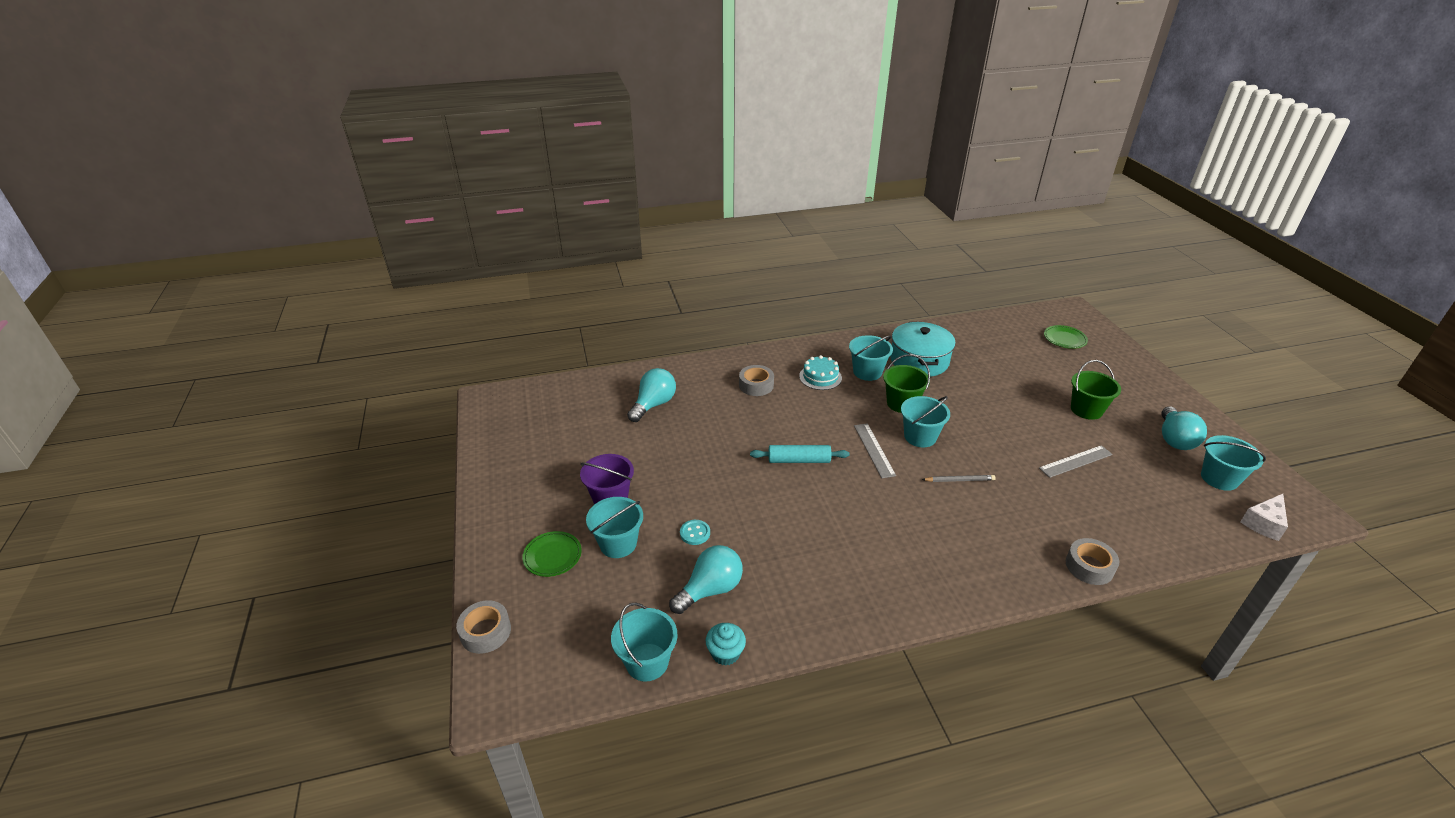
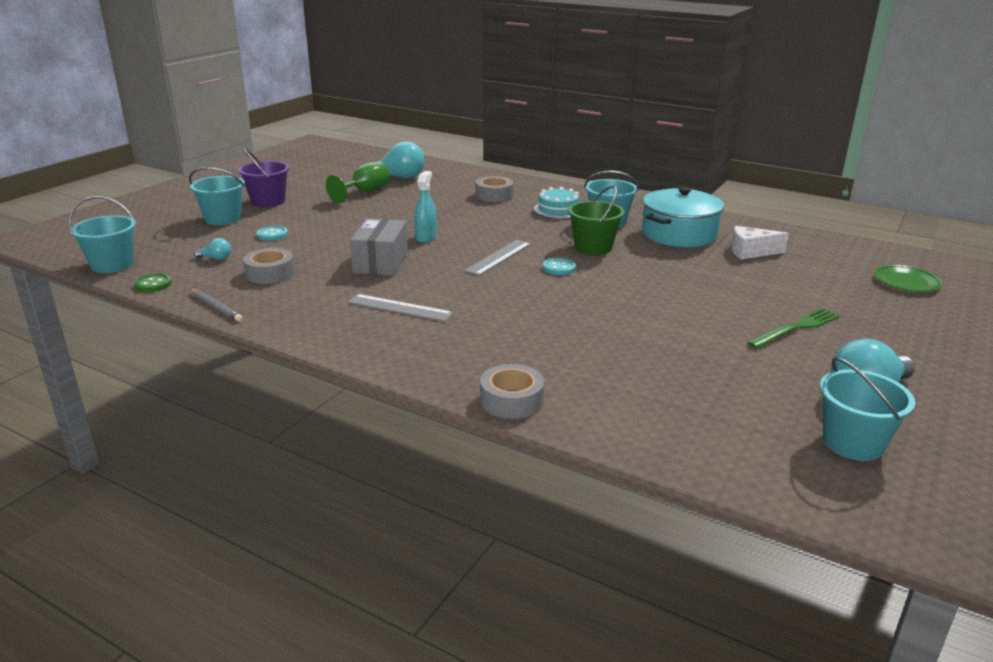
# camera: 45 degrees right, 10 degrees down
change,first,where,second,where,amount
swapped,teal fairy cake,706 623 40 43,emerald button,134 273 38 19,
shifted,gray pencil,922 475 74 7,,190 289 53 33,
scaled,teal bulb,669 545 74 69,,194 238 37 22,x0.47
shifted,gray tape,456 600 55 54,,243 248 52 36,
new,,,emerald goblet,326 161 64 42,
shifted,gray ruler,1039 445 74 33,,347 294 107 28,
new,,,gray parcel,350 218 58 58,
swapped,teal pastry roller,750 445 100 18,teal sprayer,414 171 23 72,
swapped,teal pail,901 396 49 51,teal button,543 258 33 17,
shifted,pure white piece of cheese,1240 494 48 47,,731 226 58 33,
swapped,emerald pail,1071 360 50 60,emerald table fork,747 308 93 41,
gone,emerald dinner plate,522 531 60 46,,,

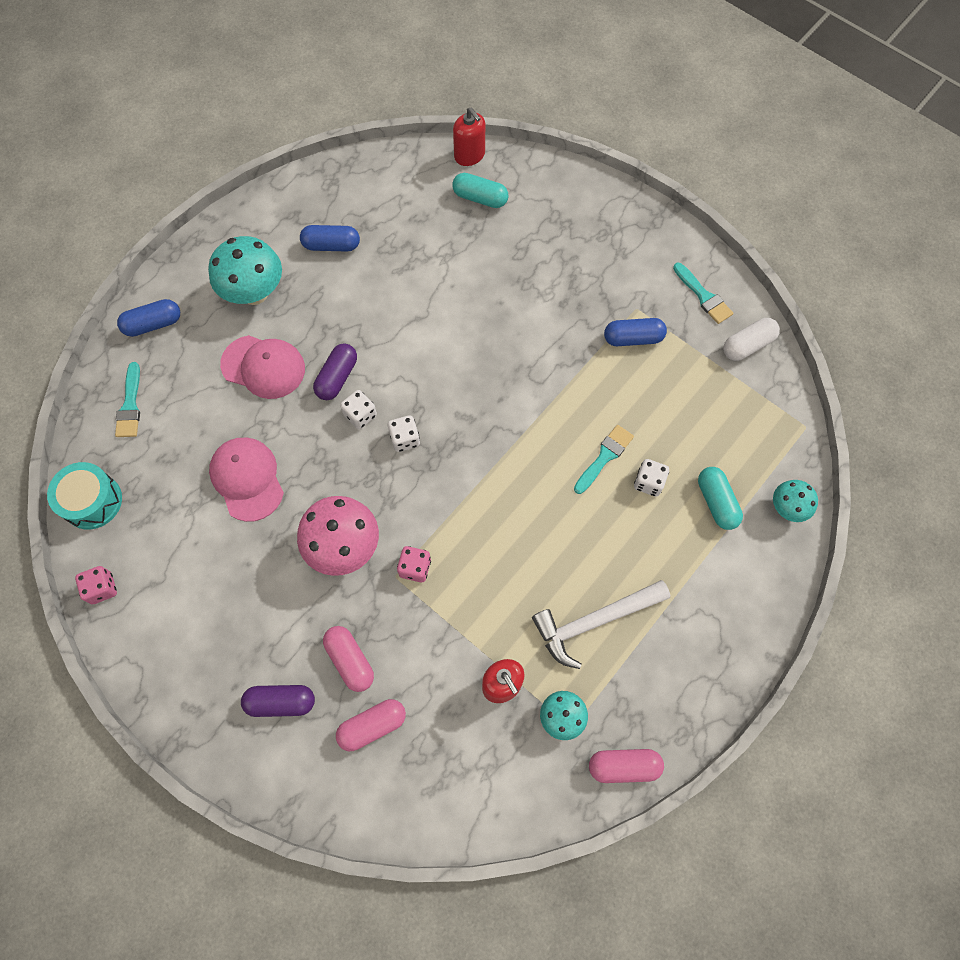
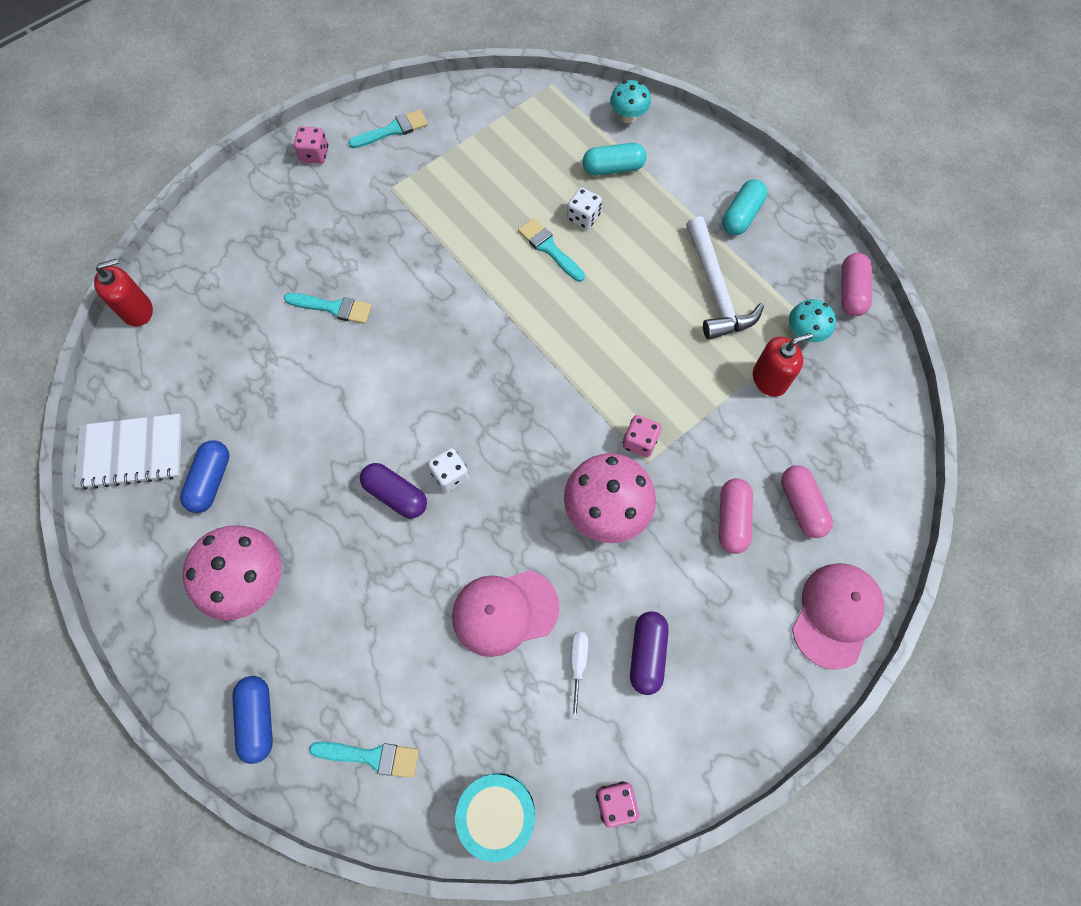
# camera: 80 degrees left, 0 degrees up
change,first,where,second,where,amount
new,,,pure white notepad,74 414 108 76,
repainted,teal toadstool,208 236 74 69,pink toadstool,183 526 99 94,
new,,,teal paint brush,284 293 88 31,
new,,,pink dice,294 126 34 38,
new,,,pure white screwdriver,571 632 17 87,
shifted,purple pill shape,241 685 74 32,,630 611 39 84,
rotated,pink pill shape,323 626 51 66,,719 478 34 76,60 degrees counterclockwise
shifted,teal pill shape,452 173 57 35,,722 179 45 56,
shifted,pink baseball cap,220 335 85 64,,792 563 92 107,
gone,pure white dice,388 415 32 37,,,
gone,blue pill shape,604 318 63 28,,,
gone,pure white pill shape,723 318 57 43,,,

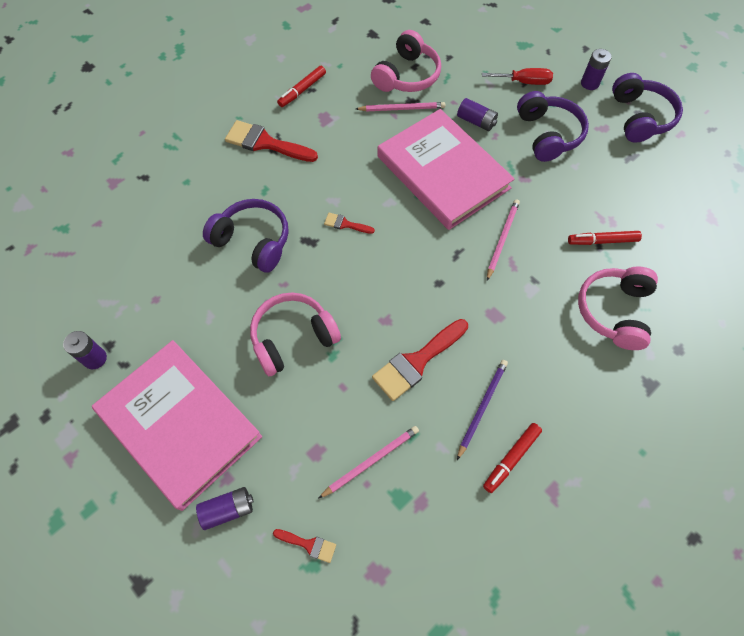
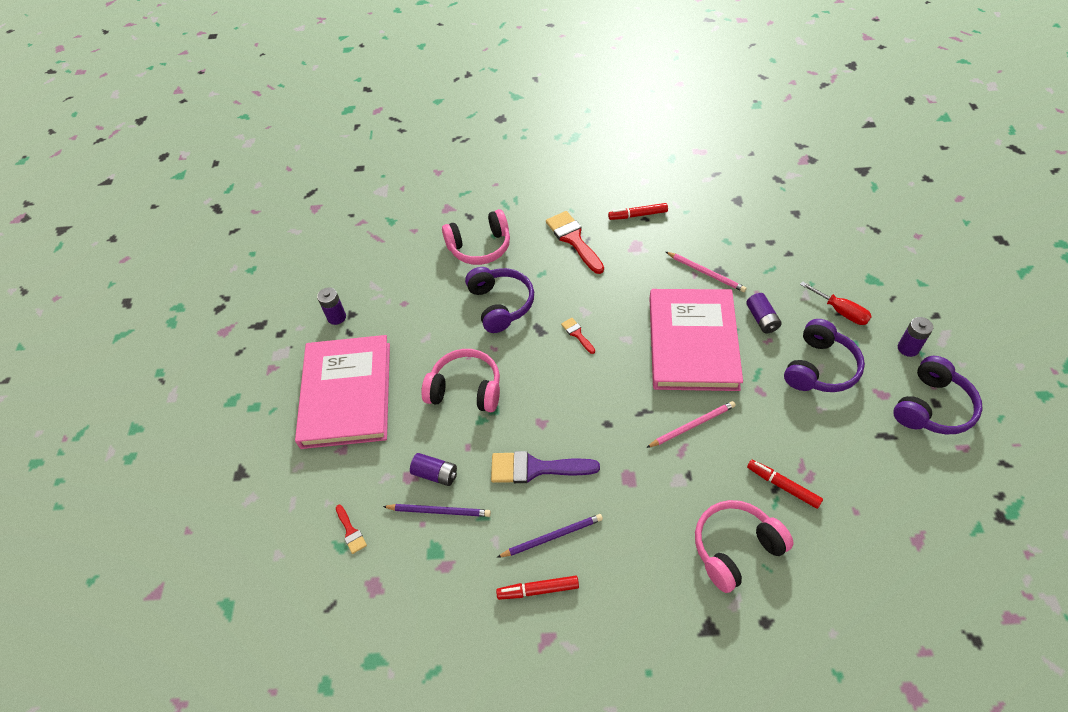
# camera: 45 degrees right, 10 degrees down
change,first,where,second,where,amount
repainted,pink pencil,318 426 101 73,purple pencil,383 504 108 13,
shifted,purple battery,196 487 58 43,,410 453 47 33,
shifted,pink over-ear headphones,371 30 70 62,,442 209 68 56,
repainted,crimson paint brush,372 319 96 82,purple paint brush,491 451 109 32,

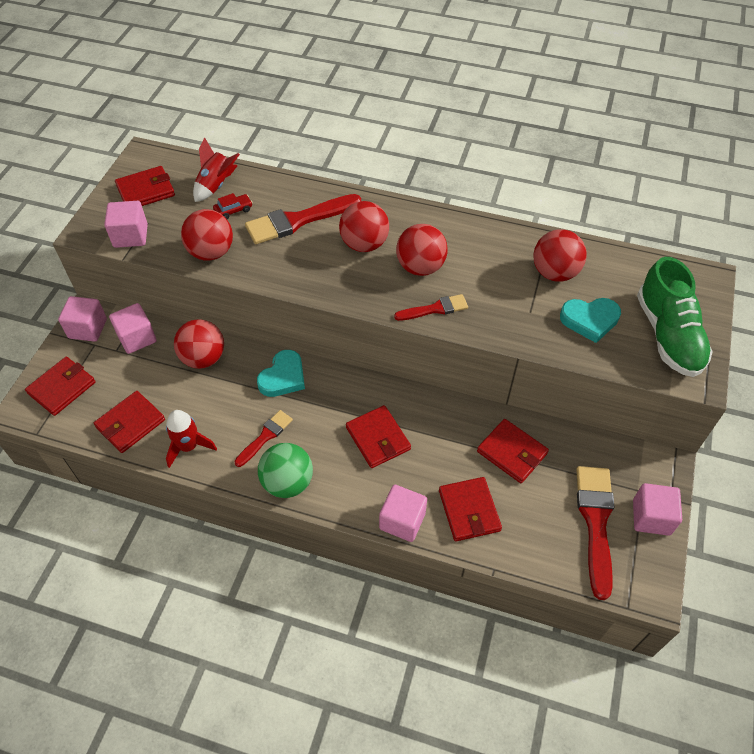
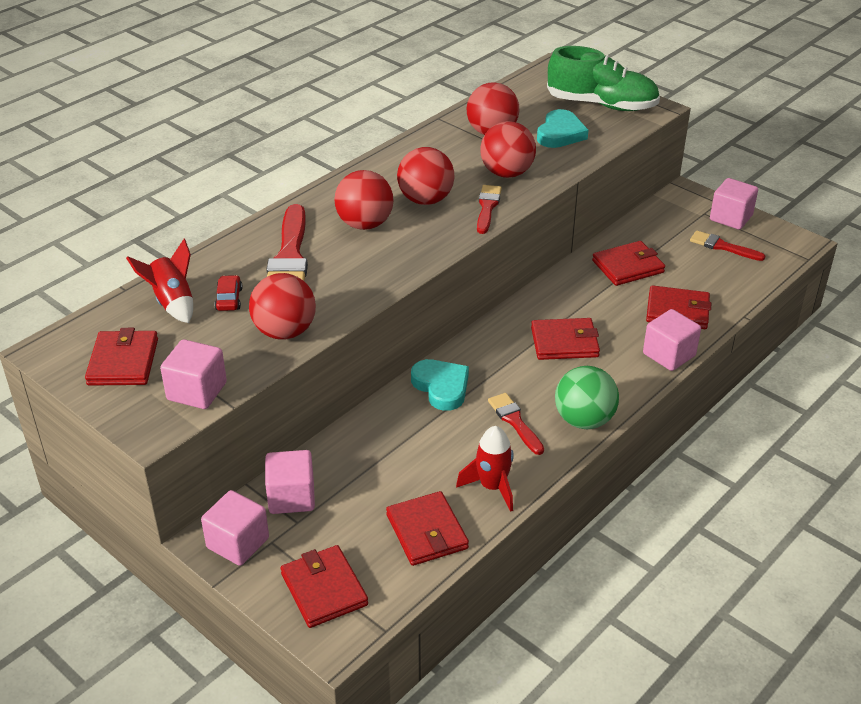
# camera: 65 degrees left, 15 degrees down
change,first,where,second,where,amount
shifted,crimson sphere,174 319 50 50,,480 121 56 57,
scaled,crimson paint brush,576 466 38 134,,690 230 75 31,x0.57

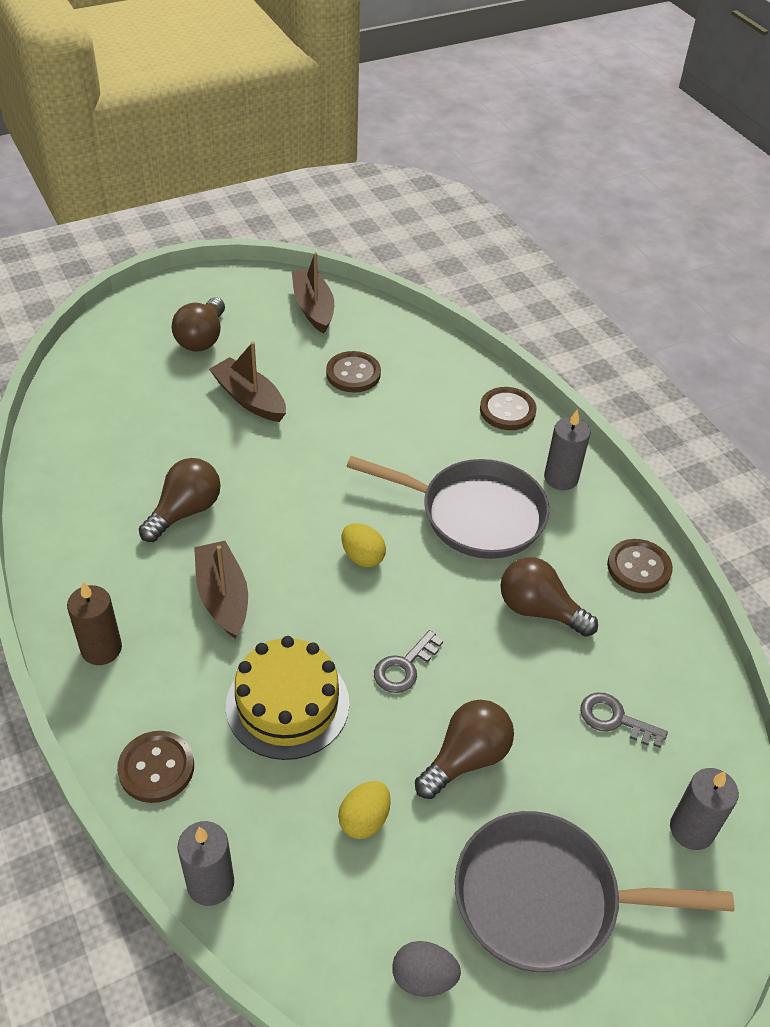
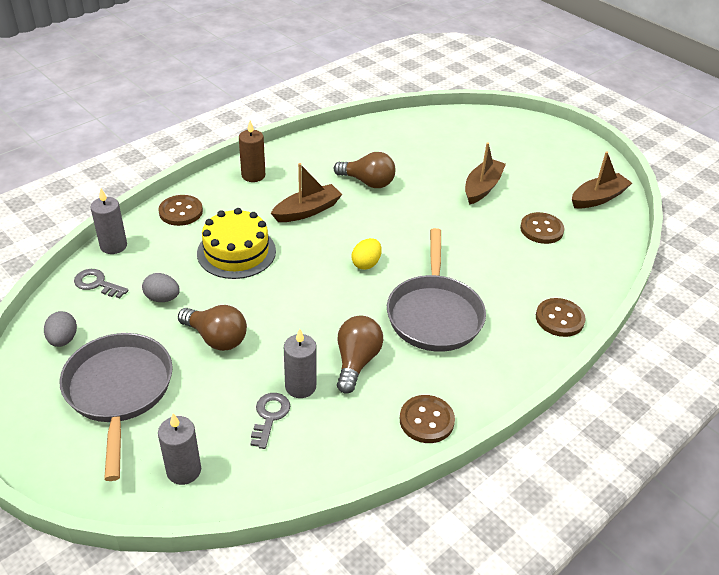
# camera: 75 degrees right, 5 degrees down
change,first,where,second,where,amount
shifted,gray key,374 630 69 63,,74 269 55 29,
repainted,bright yellow toy egg,338 781 53 58,gray toy egg,142 273 38 29,
shifted,gray candle,544 409 47 81,,284 329 33 69,
gone,brown bulb,172 297 53 55,,,

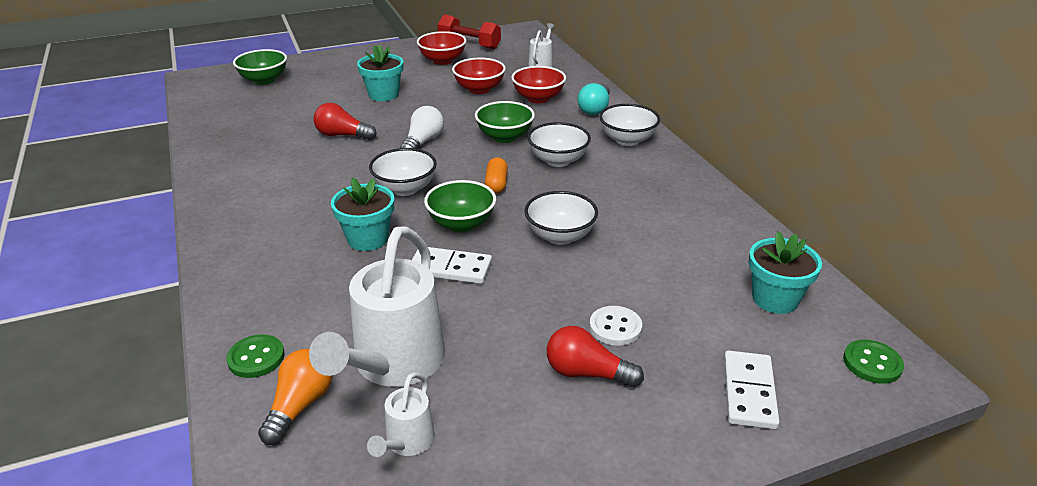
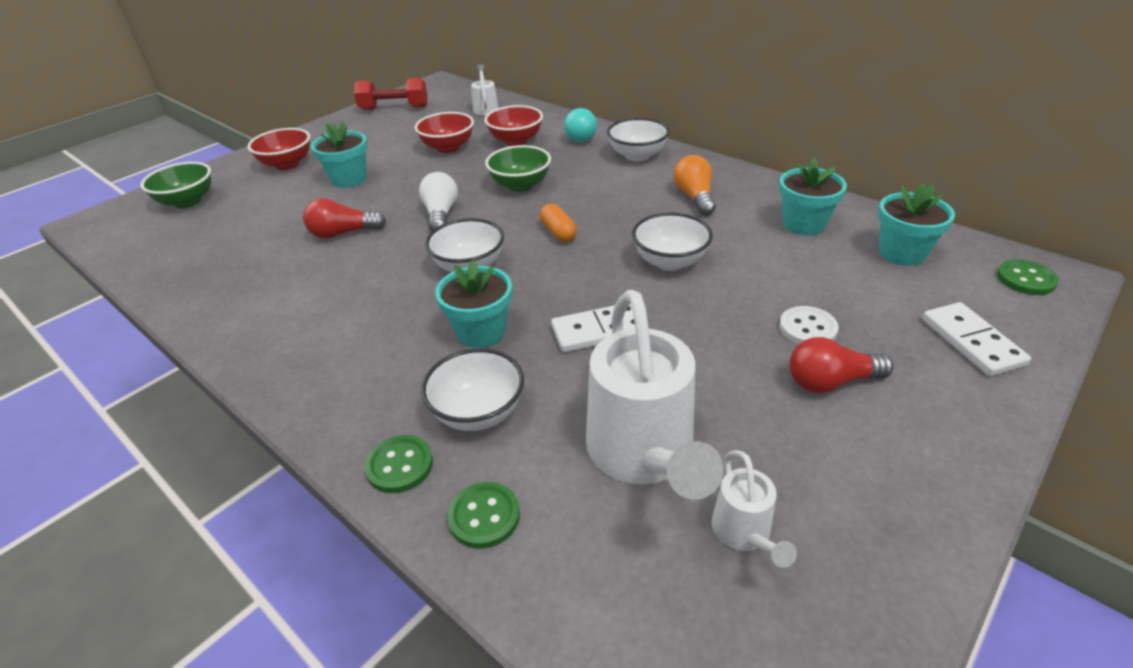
# camera: 25 degrees left, 5 degrees up
change,first,where,second,where,amount
shifted,crimson bowl,417 31 49 34,,248 128 62 42,
new,,,emerald button,365 435 68 58,
shifted,pure white bowl,527 122 64 45,,421 348 103 83,
shifted,orange-coloured bulb,258 349 74 96,,674 155 42 61,
new,,,teal plant pot,779 158 68 78,
gone,emerald bowl,424 180 72 53,,,

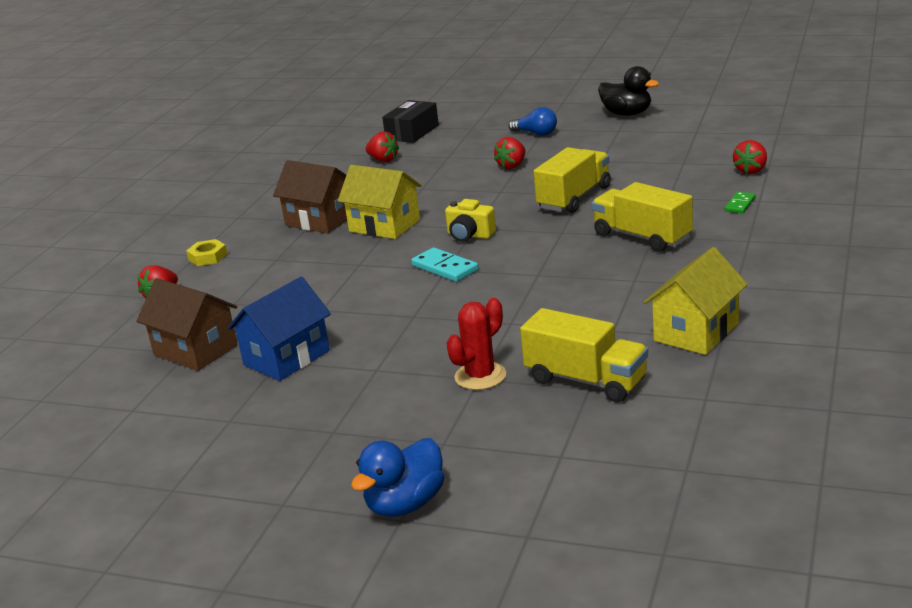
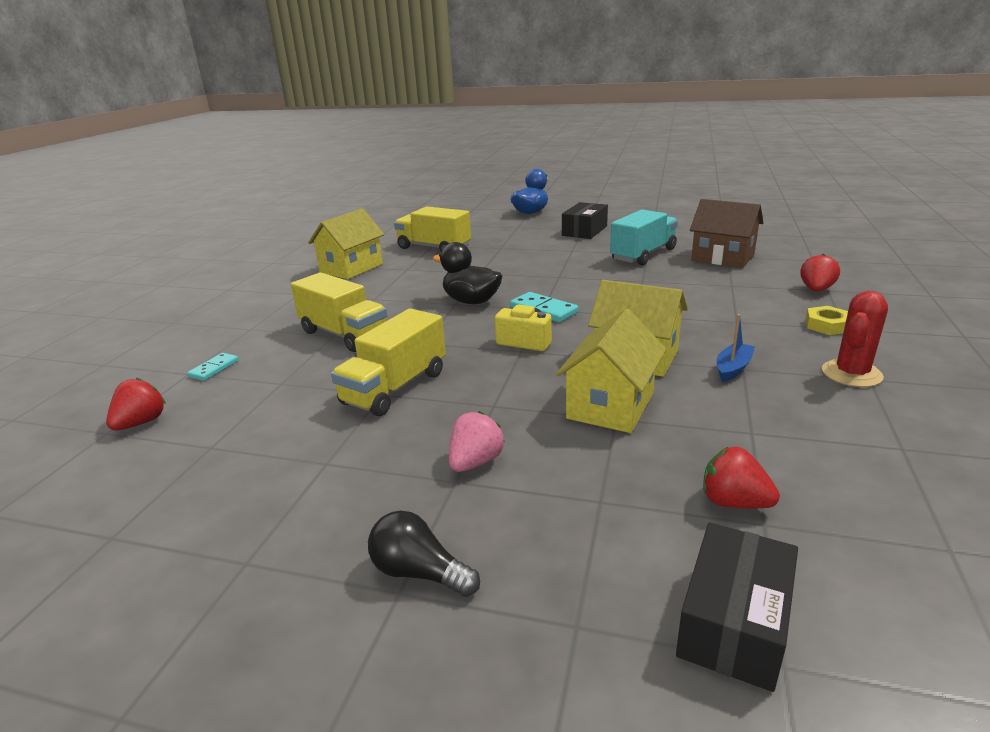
# camera: 175 degrees right, 0 degrees up
change,first,where,second,where,amount
repainted,emerald domino piece,725 192 30 21,teal domino piece,187 353 52 28,
repainted,blue bulb,509 107 48 29,black bulb,368 511 112 86,
shifted,black toy duck,598 66 61 49,,433 242 69 62,
repainted,crimson strawberry,494 137 32 32,pink strawberry,449 411 56 61,
new,,,bright yellow cottage,556 308 110 125,
new,,,black parcel,562 202 46 37,
swapped,blue cottage,228 277 103 104,teal lorry,610 209 68 56,
swapped,brown cottage,273 160 74 73,blue boat,716 314 39 68,
shifted,crimson prickly plant,446 298 60 92,,822 291 66 96,

